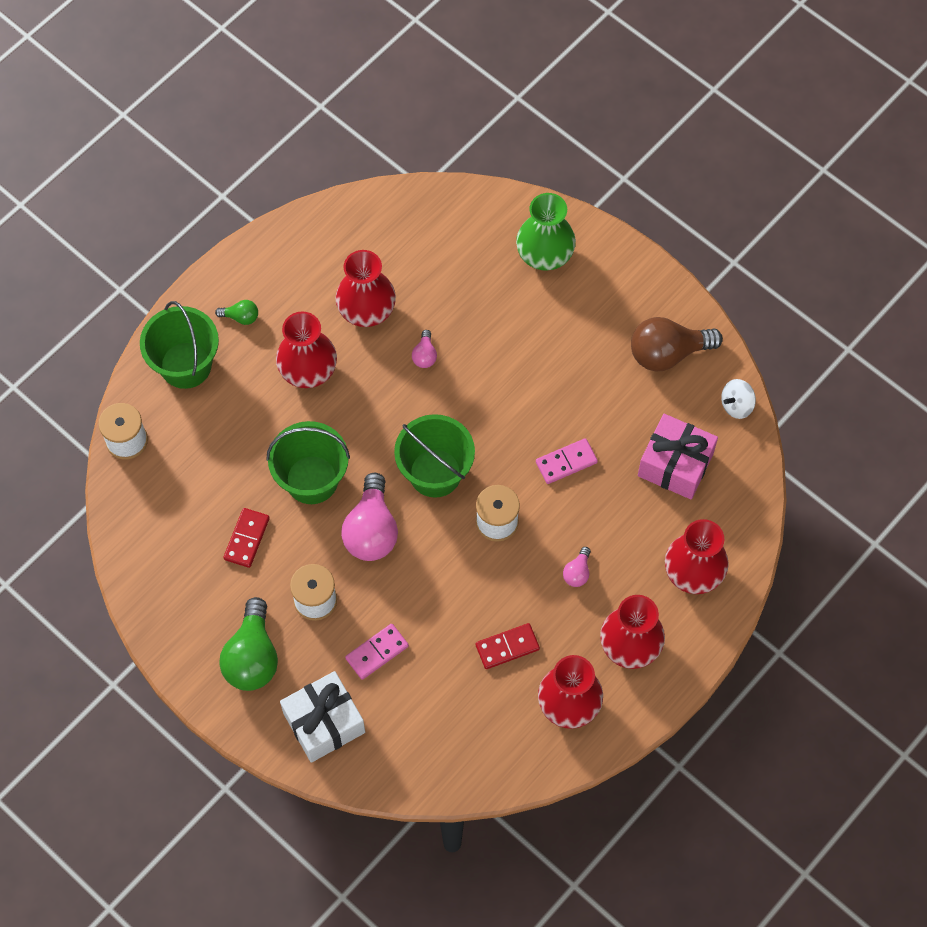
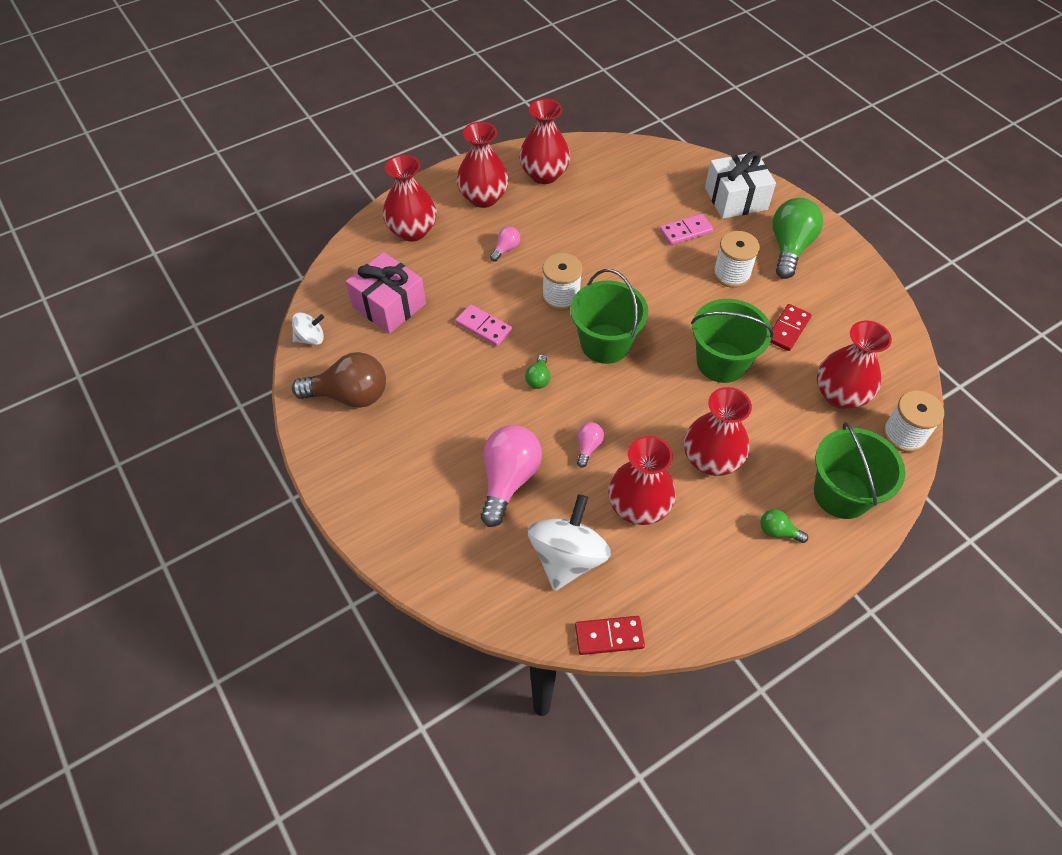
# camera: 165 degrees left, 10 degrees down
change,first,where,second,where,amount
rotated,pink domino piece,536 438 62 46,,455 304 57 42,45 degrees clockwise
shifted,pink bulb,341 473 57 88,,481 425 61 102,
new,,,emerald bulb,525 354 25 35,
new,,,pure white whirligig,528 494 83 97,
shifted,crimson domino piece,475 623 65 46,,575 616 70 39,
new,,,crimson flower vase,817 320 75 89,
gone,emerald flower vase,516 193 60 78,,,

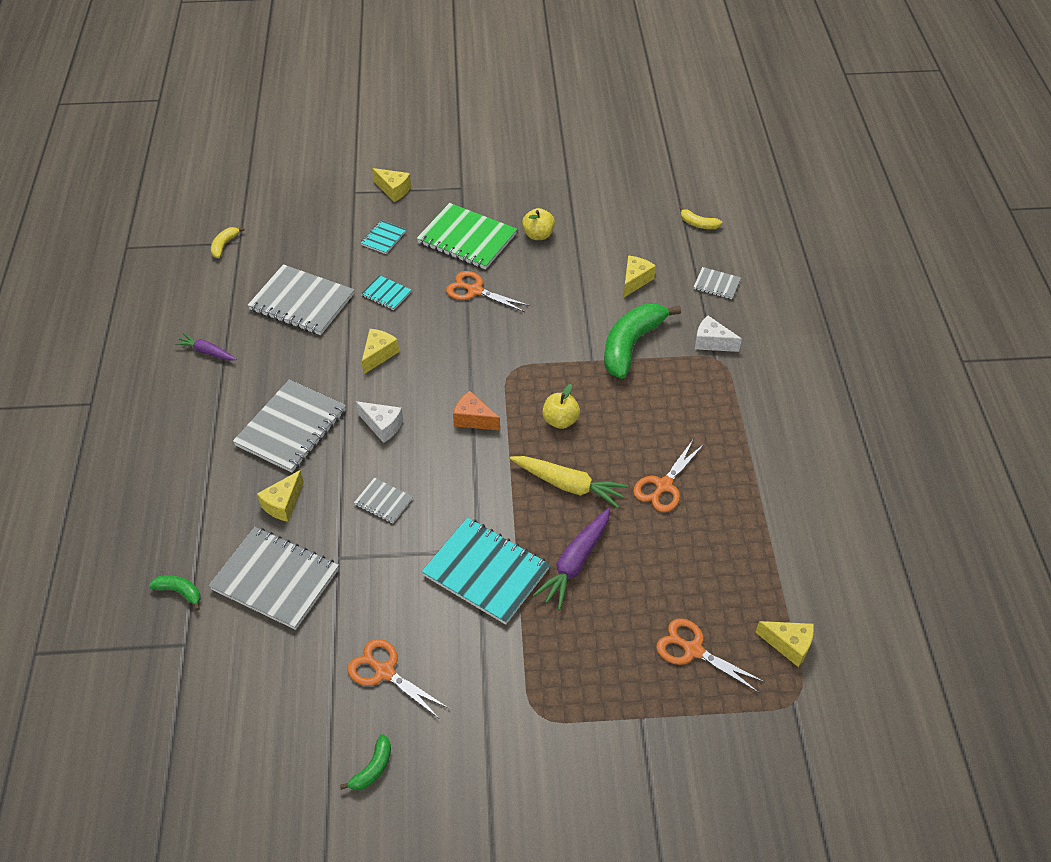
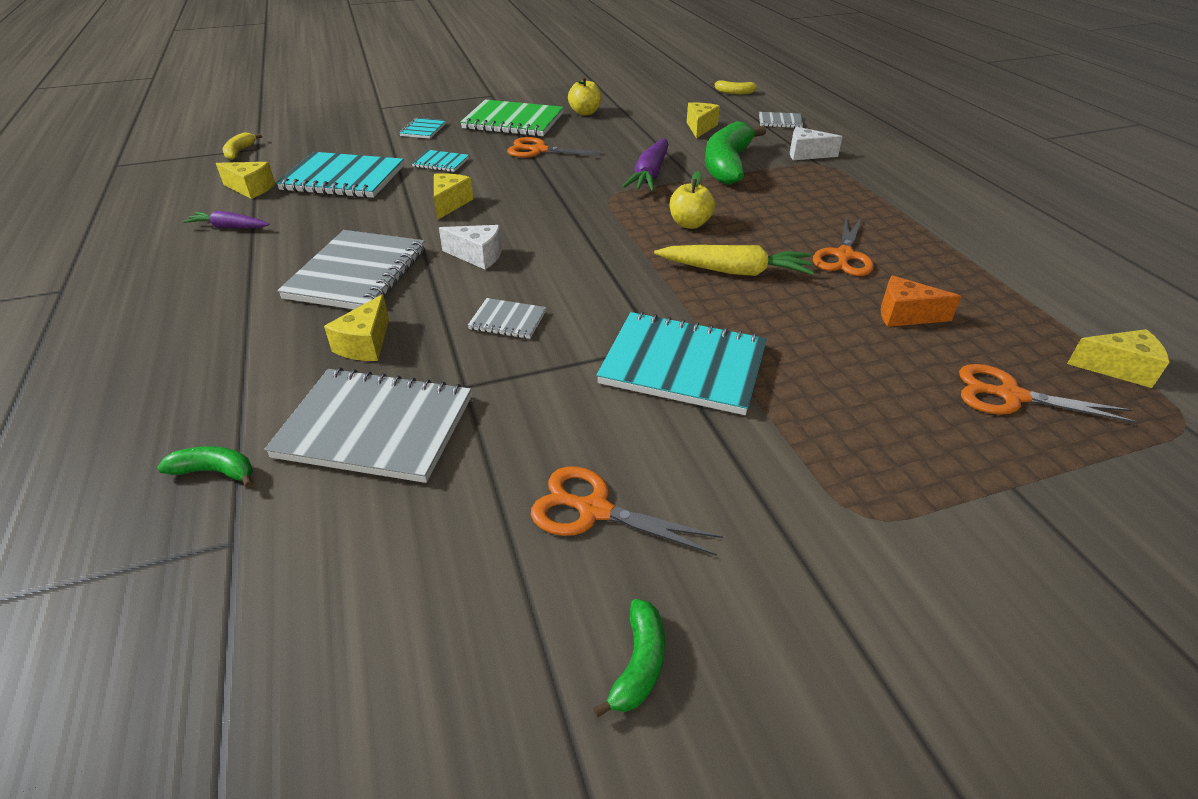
# camera: 15 degrees left, 10 degrees down
change,first,where,second,where,amount
shifted,bright yellow piece of cheese,372 168 39 34,,216 162 59 37,
repainted,gray notepad,248 264 106 71,teal notepad,276 152 128 46,
shifted,purple toy carrot,533 508 77 102,,622 138 47 54,
shifted,orange-coloured piece of cheese,453 391 47 40,,881 275 80 52,

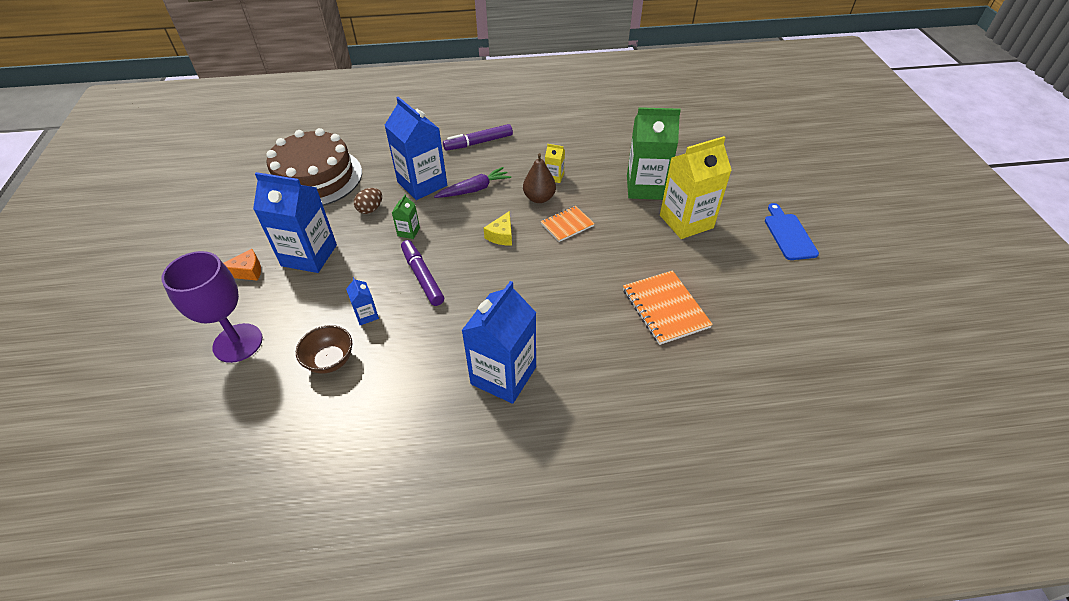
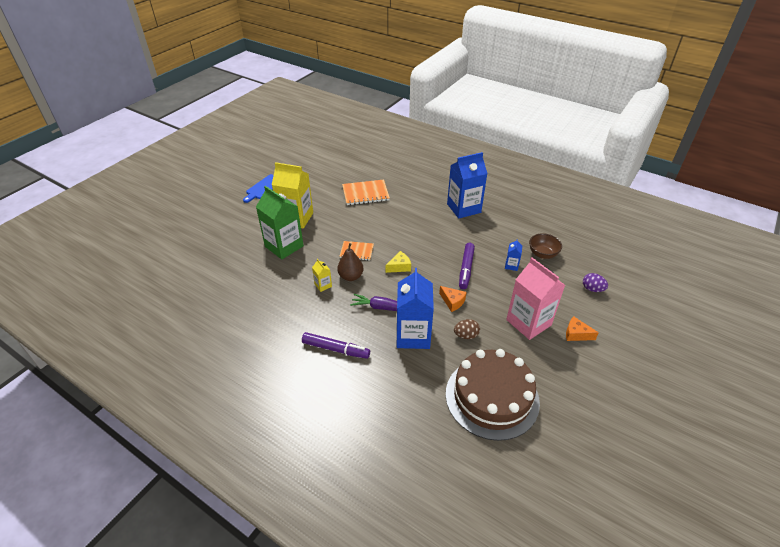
# camera: 140 degrees left, 5 degrees down
change,first,where,second,where,amount
rotated,orange-coloured notepad,623 270 90 75,,342 179 48 26,60 degrees clockwise
swapped,emerald carton,392 194 28 45,orange-coloured piece of cheese,439 286 28 26,
repainted,blue carton,253 172 84 101,pink carton,506 258 59 82,
swapped,purple goblet,161 251 102 112,purple toy egg,583 273 25 19,

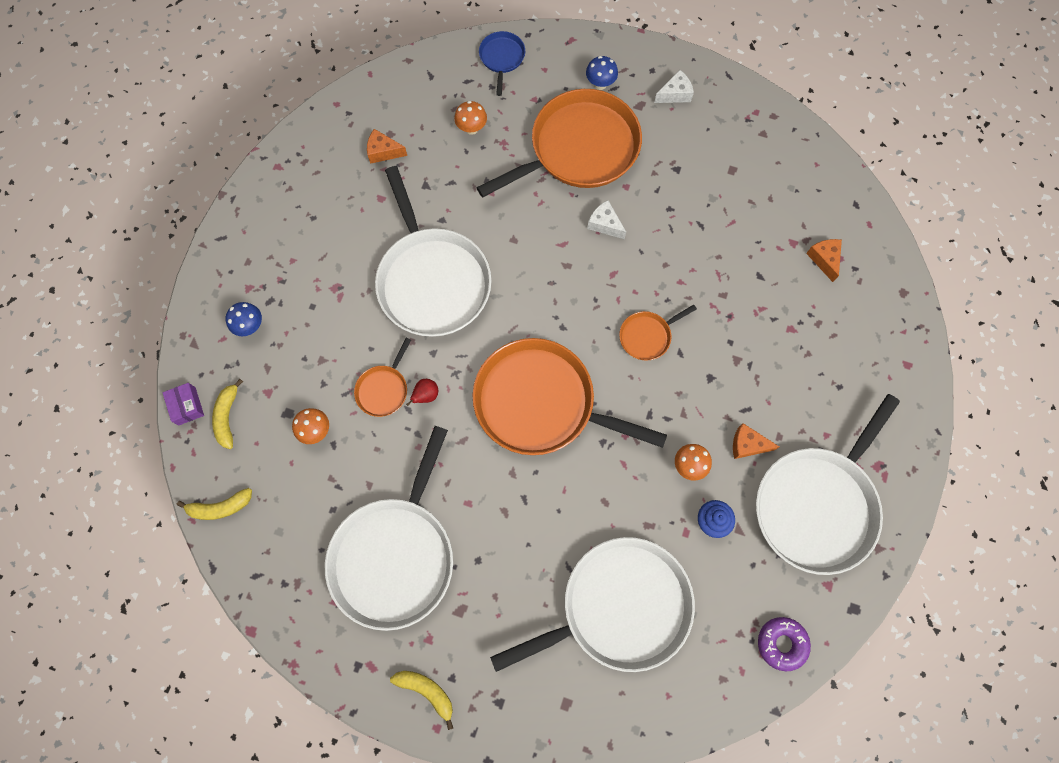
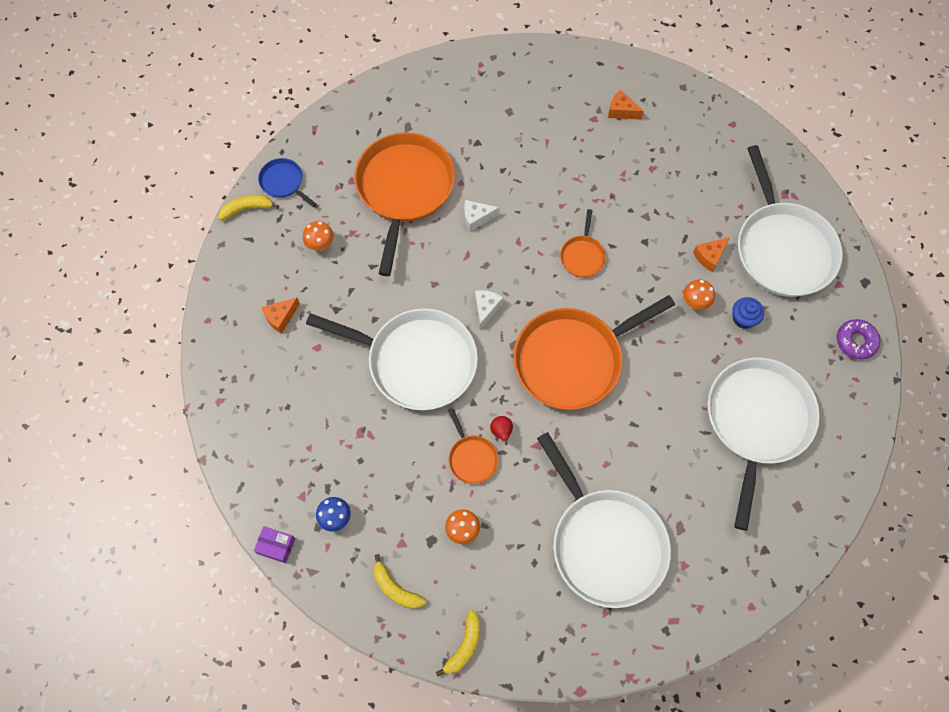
# camera: 50 degrees left, 5 degrees down
change,first,where,second,where,amount
shifted,bright yellow banana,390 671 63 59,,218 195 61 25,
shifted,purple parcel,163 383 41 42,,254 526 41 37,
shifted,pure white piece of cheese,654 70 40 33,,475 290 28 40,
gone,blue toadstool,586 56 32 34,,,

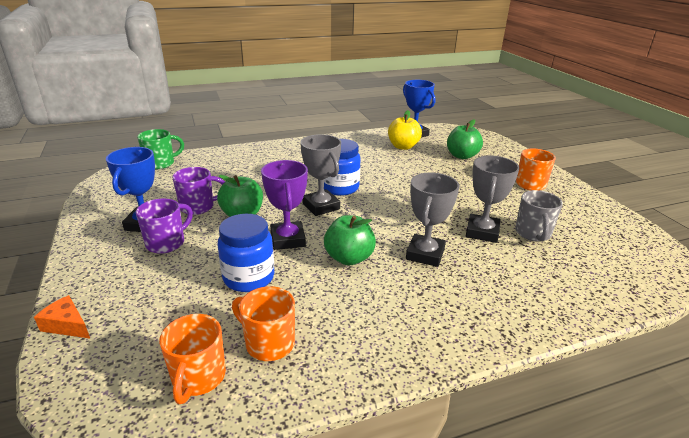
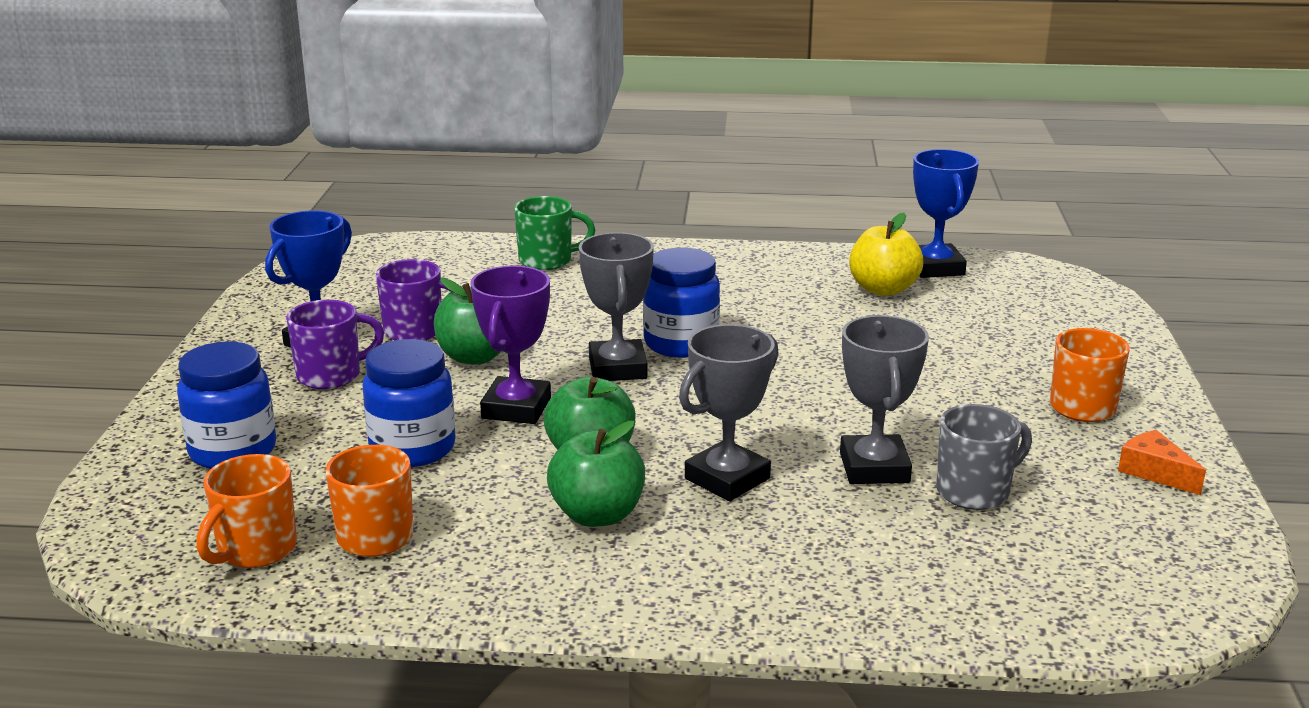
# camera: 25 degrees right, 5 degrees down
change,first,where,second,where,amount
new,,,blue jar,177 341 99 128,
shifted,emerald tea mug,137 129 47 40,,514 196 81 74,
shifted,emerald apple,447 119 36 40,,547 421 98 106,
rotated,gray prize cup,466 156 53 87,,840 315 89 169,45 degrees counterclockwise
rotated,gray tea mug,515 190 48 52,,936 404 96 106,150 degrees counterclockwise
shifted,orange-coloured piece of cheese,34 295 56 44,,1118 430 88 65,

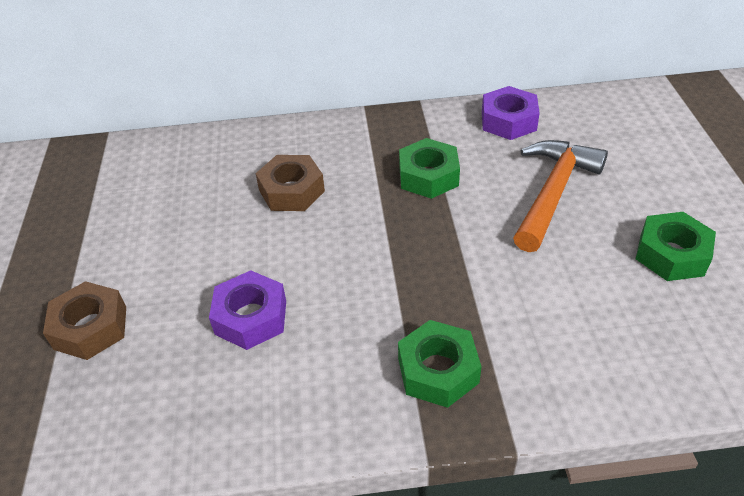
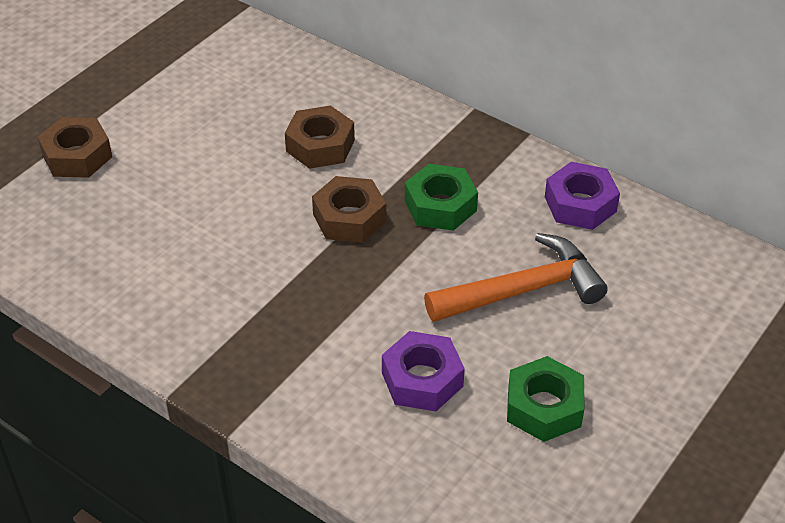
# camera: 40 degrees right, 0 degrees up
change,first,where,second,where,amount
new,,,brown hexagon nut,312 176 74 67,
shifted,purple hexagon nut,209 270 77 80,,382 331 83 80,
gone,emerald hexagon nut,398 320 84 88,,,

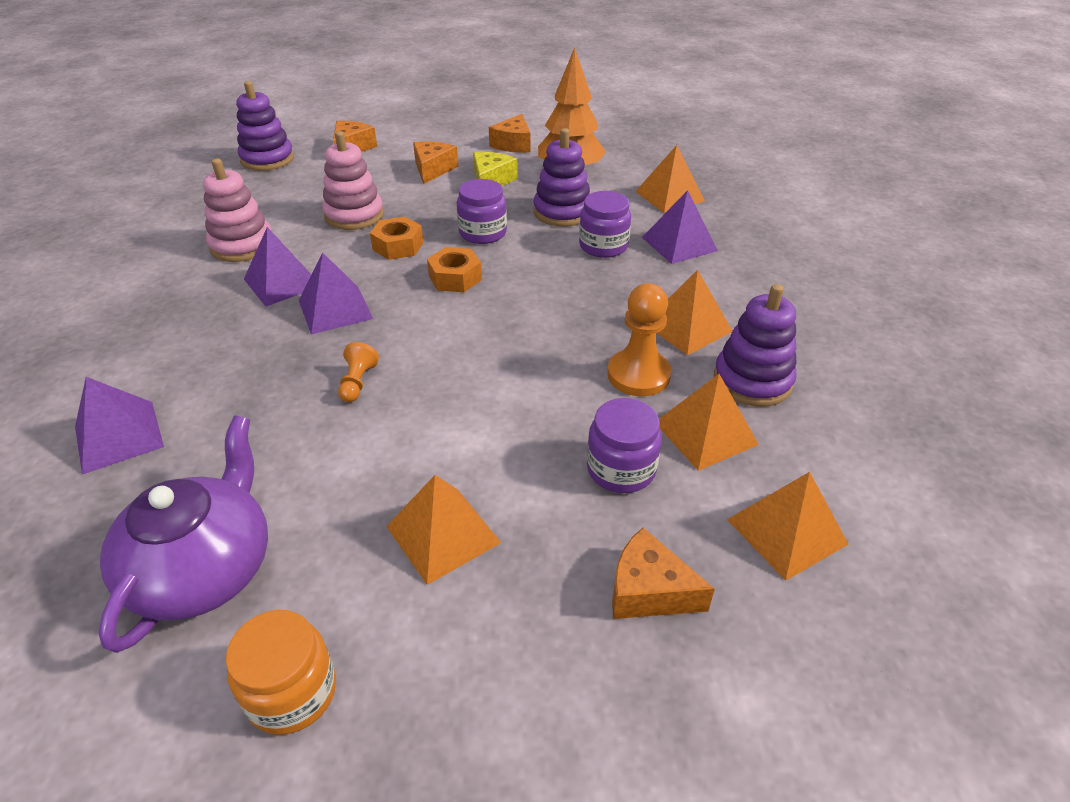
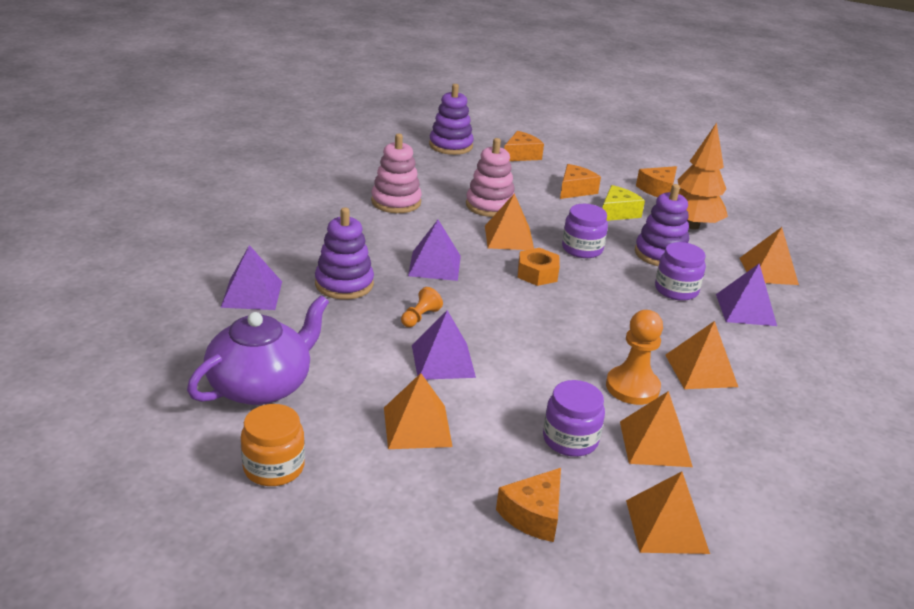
# camera: 25 degrees right, 10 degrees down
change,first,where,second,where,amount
shifted,purple ring stacker,714 284 83 123,,315 207 59 92,
shifted,purple solid pyramid,244 227 67 80,,412 310 64 70,
swapped,orange-coloured hexagon nut,370 217 53 43,orange-coloured solid pyramid,485 193 49 57,
rotated,orange-coloured piece of cheese,612 528 103 91,,496 468 65 74,105 degrees counterclockwise

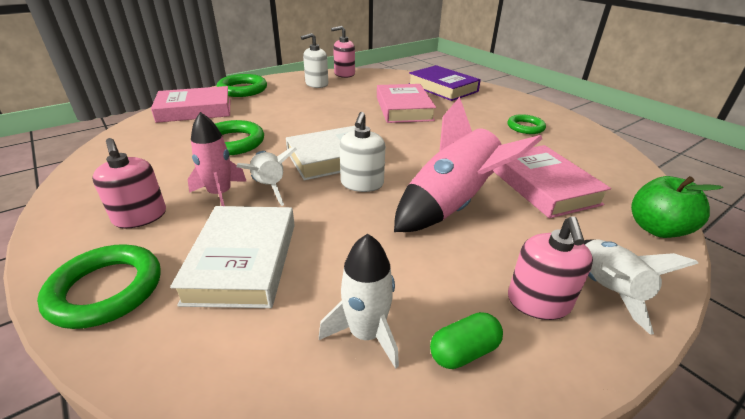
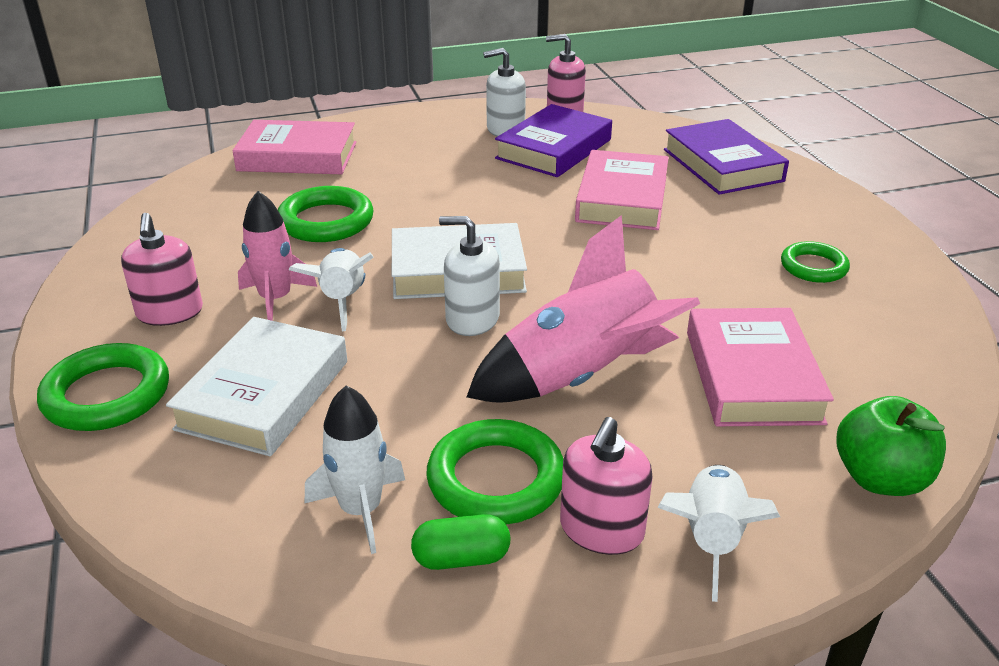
# camera: 20 degrees right, 0 degrees up
change,first,where,second,where,amount
shifted,emerald hoop,217 74 50 23,,426 419 137 106,
rotated,pure white pump bottle,339 112 46 80,,439 216 61 120,75 degrees clockwise
new,,,purple book,495 104 117 73,

